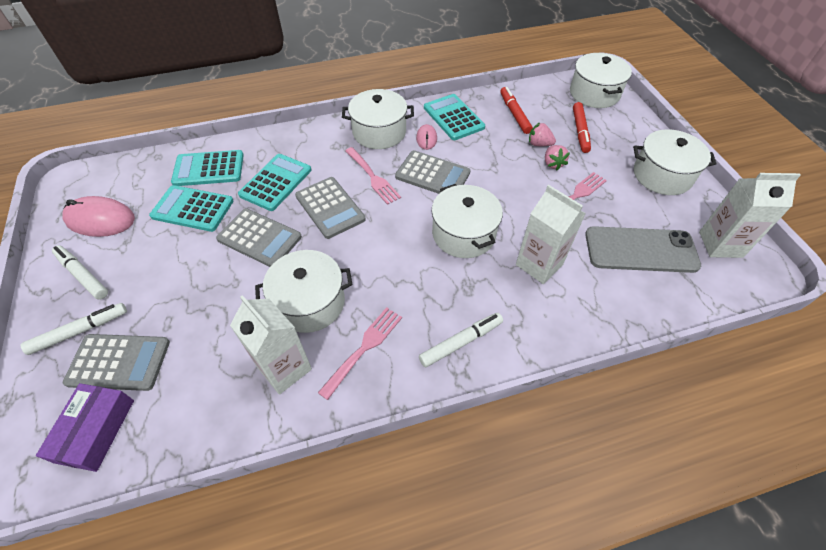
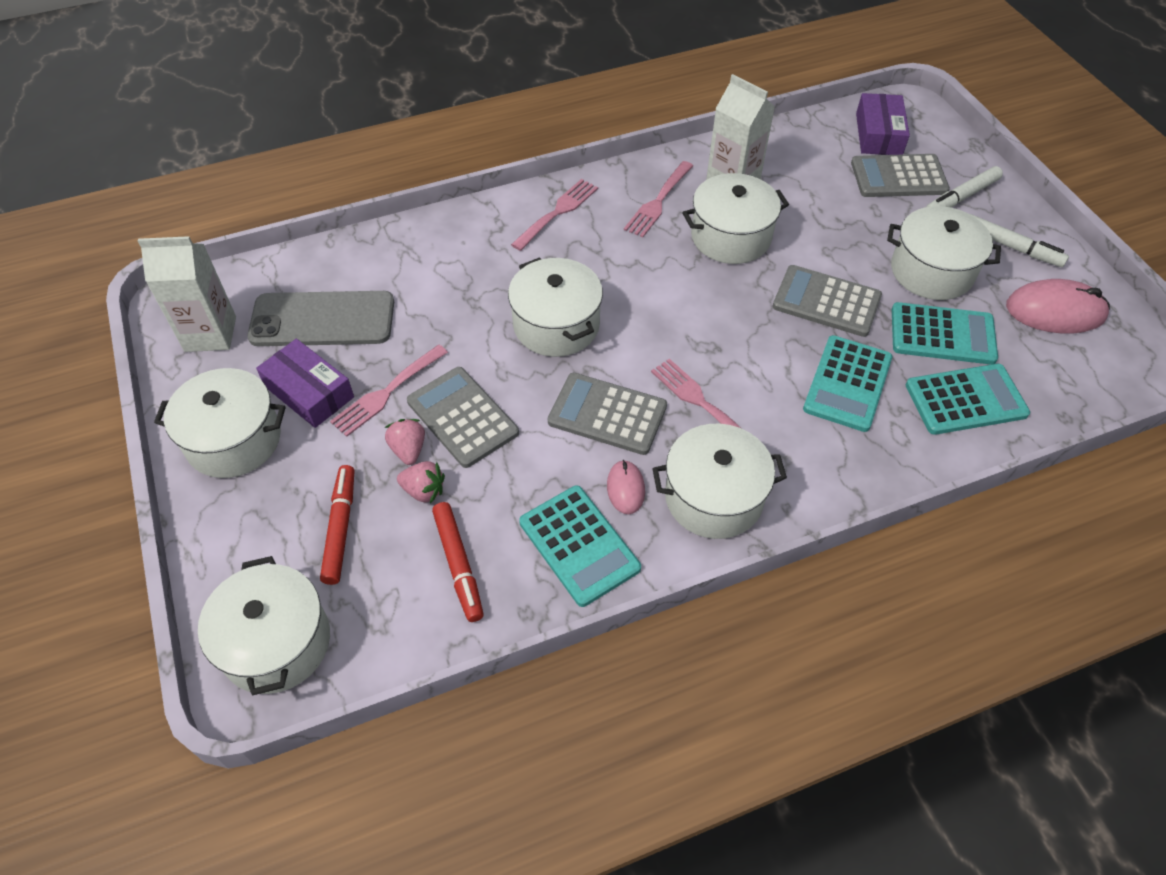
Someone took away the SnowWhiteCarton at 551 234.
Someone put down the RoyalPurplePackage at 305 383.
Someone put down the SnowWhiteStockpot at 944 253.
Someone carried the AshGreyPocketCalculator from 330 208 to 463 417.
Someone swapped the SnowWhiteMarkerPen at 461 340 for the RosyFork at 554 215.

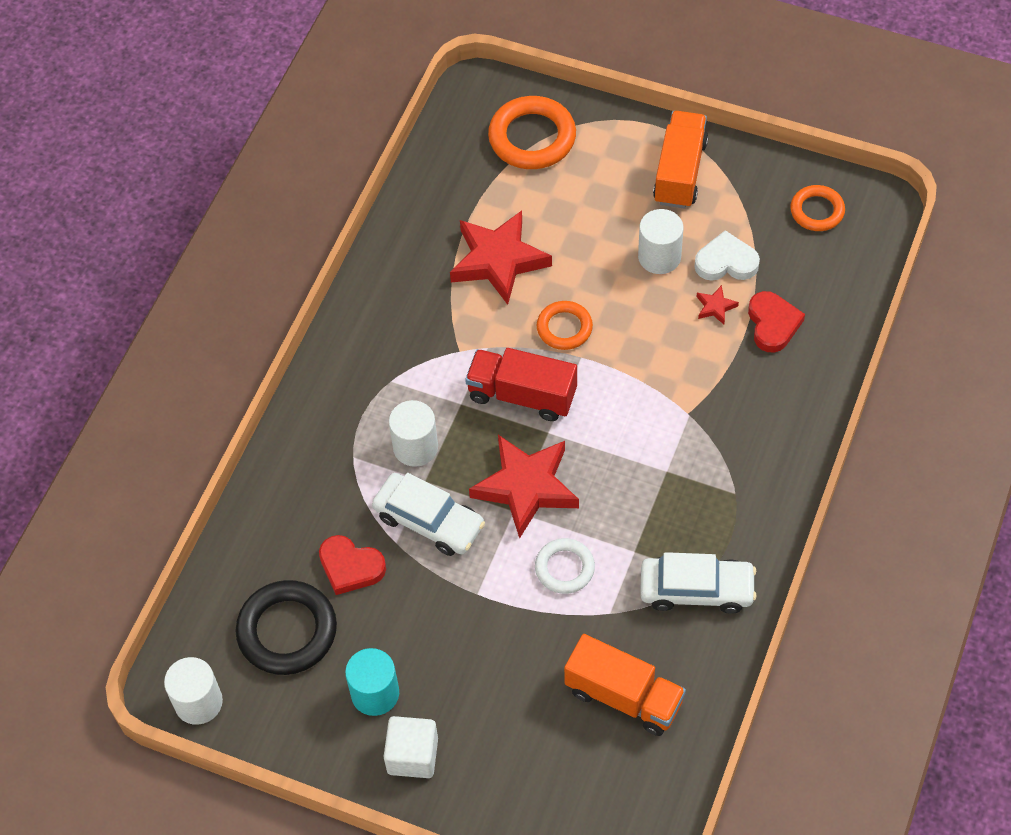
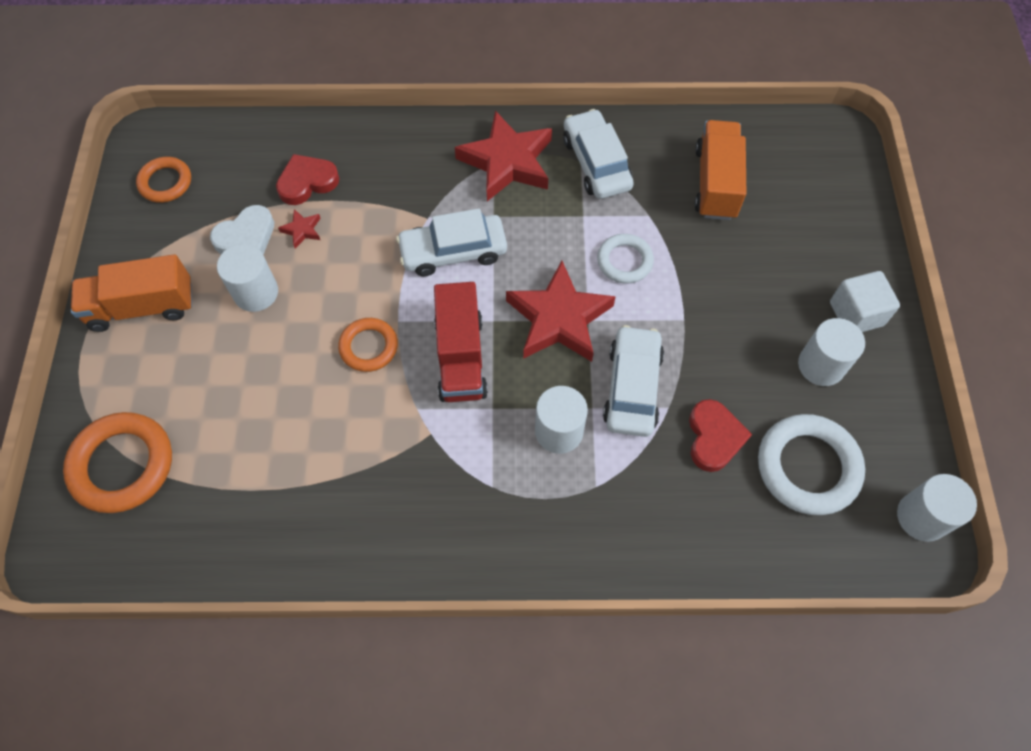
Someone put down the SnowWhiteAutomobile at 451 242.
Someone carried the CrimsonFivePointedStar from 501 258 to 503 155.
Someone repainted the EbonyHoop at 286 627, which became the SnowWhiteHoop at 811 464.
Someone repainted the TurquoiseCylinder at 372 682, which became the SnowWhiteCylinder at 831 352.
Someone rotated the SnowWhiteLoveHeart at 727 255 by 105 degrees counterclockwise.

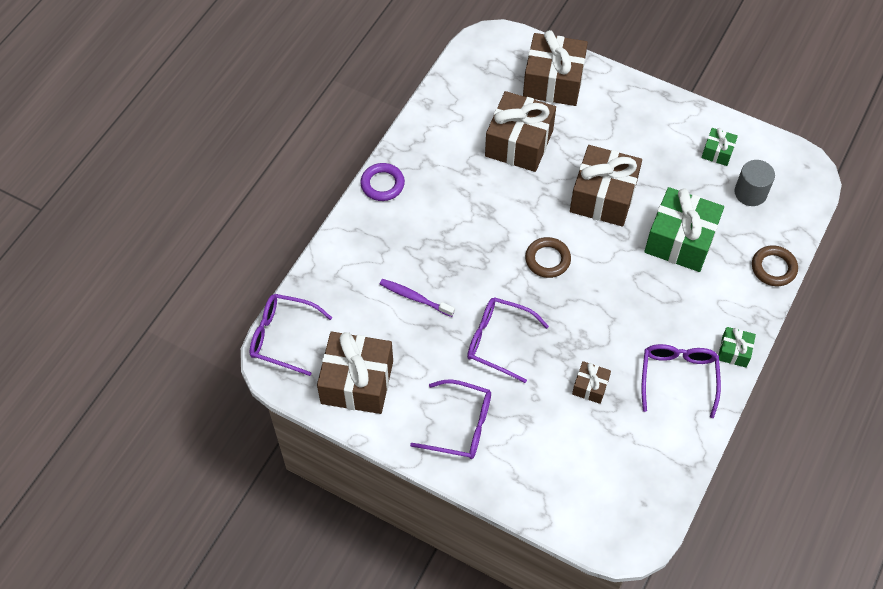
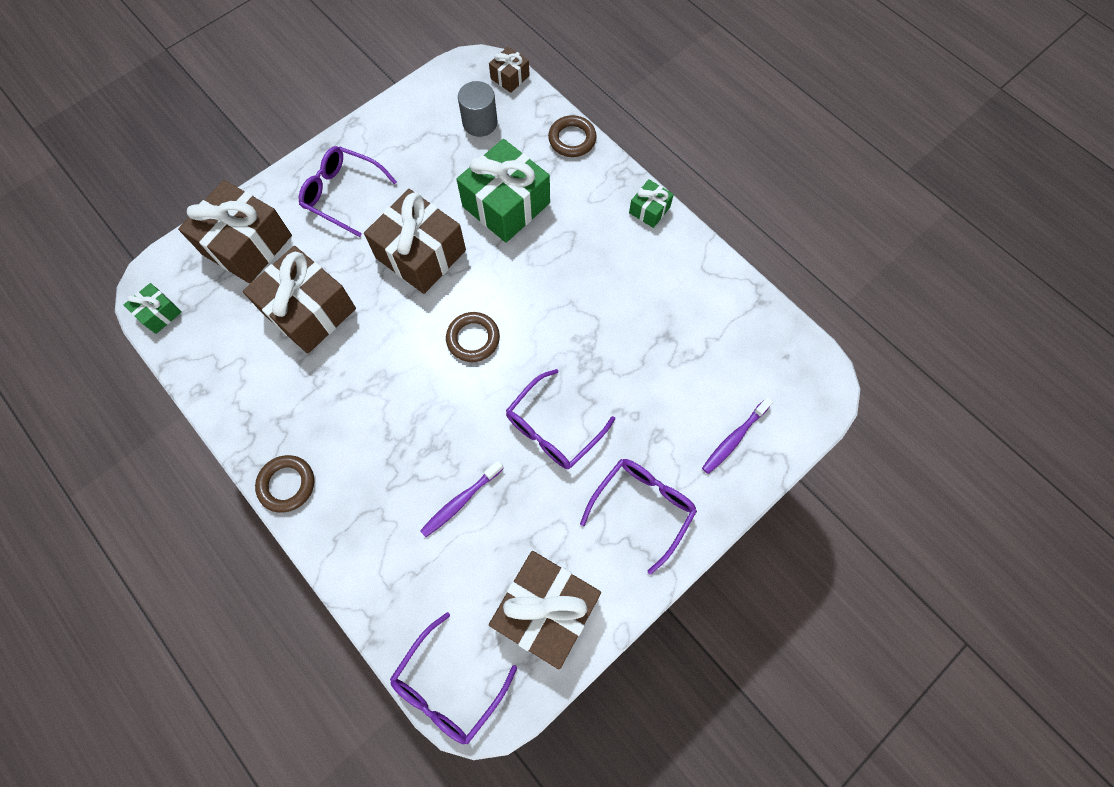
Someone put down the RoyalPurpleDentalBrush at 737 435.
Someone carried the RussetWrappedGift from 591 382 to 509 70.
Someone carried the RoyalPurpleGlasses from 681 381 to 348 191.
Someone carried the EmeraldWrappedGift from 719 147 to 153 308.
Someone repainted the RoyalPurpleHoop at 382 182, which became the RussetHoop at 284 484.

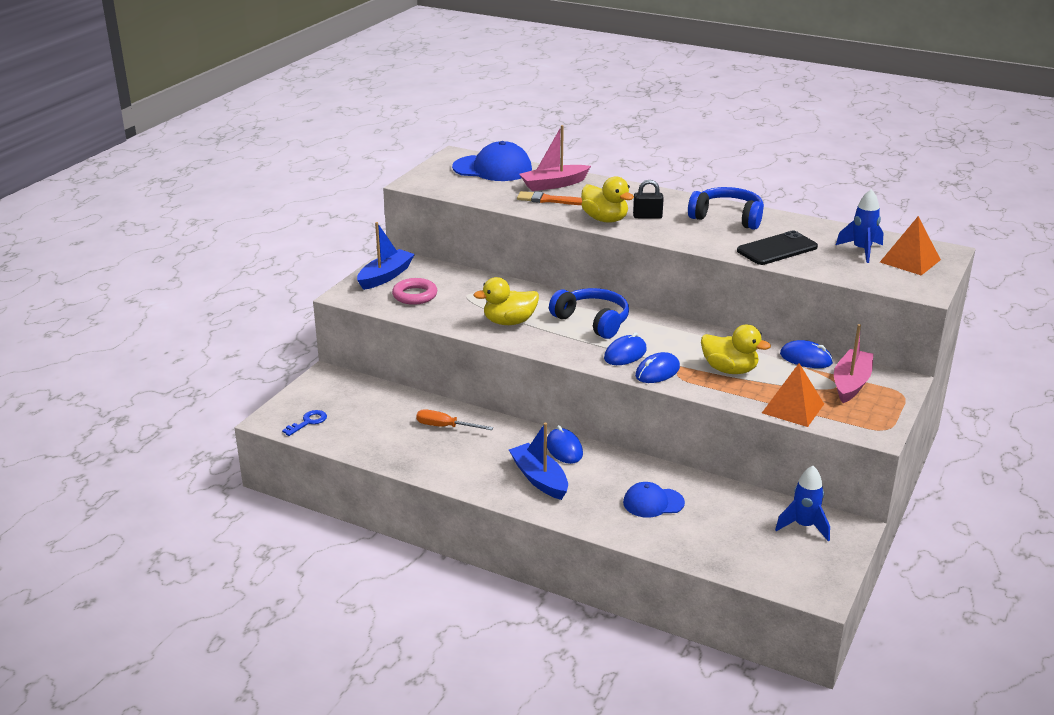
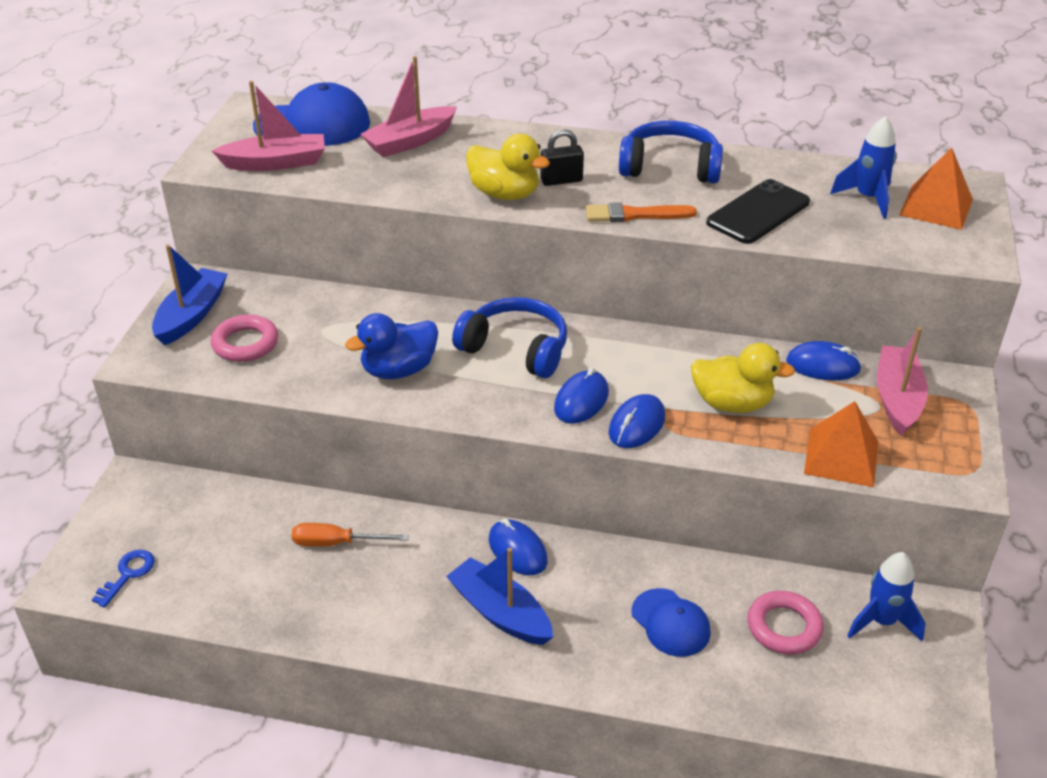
Someone put down the RosyToyBoat at 268 126.
Someone put down the RosyHoop at 785 622.
Someone carried the OrangeColouredBrush from 549 198 to 641 212.
Someone repainted the BrightYellowDuck at 506 301, which became the BlueDuck at 391 346.
Someone rotated the BlueBaseballCap at 654 500 by 105 degrees counterclockwise.

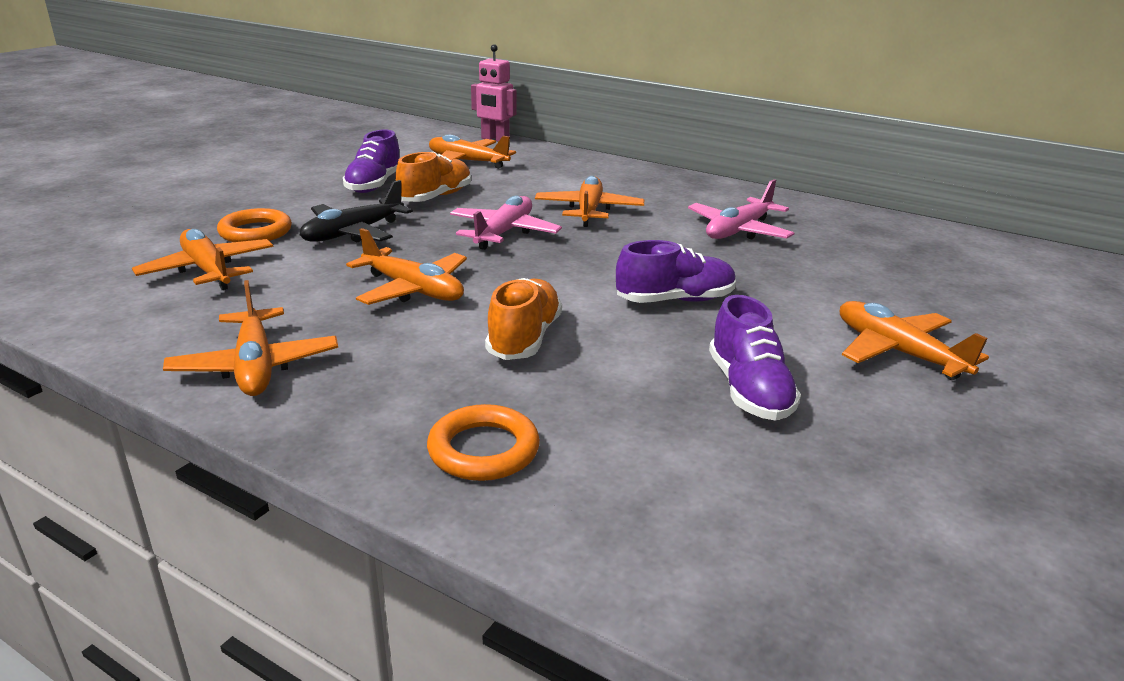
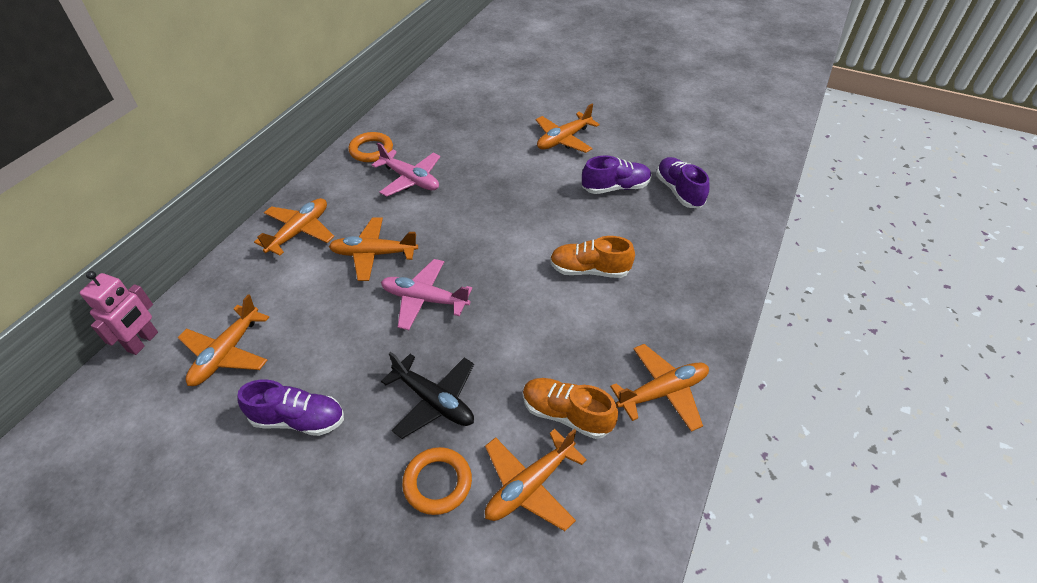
Someone carried the OrangeColouredAeroplane from 406 266 to 294 227.
Someone carried the OrangeColouredLaceUpShoe from 433 176 to 570 408.
Someone carried the OrangeColouredHoop from 483 442 to 370 147.
Someone carried the RoyalPurpleLaceUpShoe from 676 271 to 682 182.

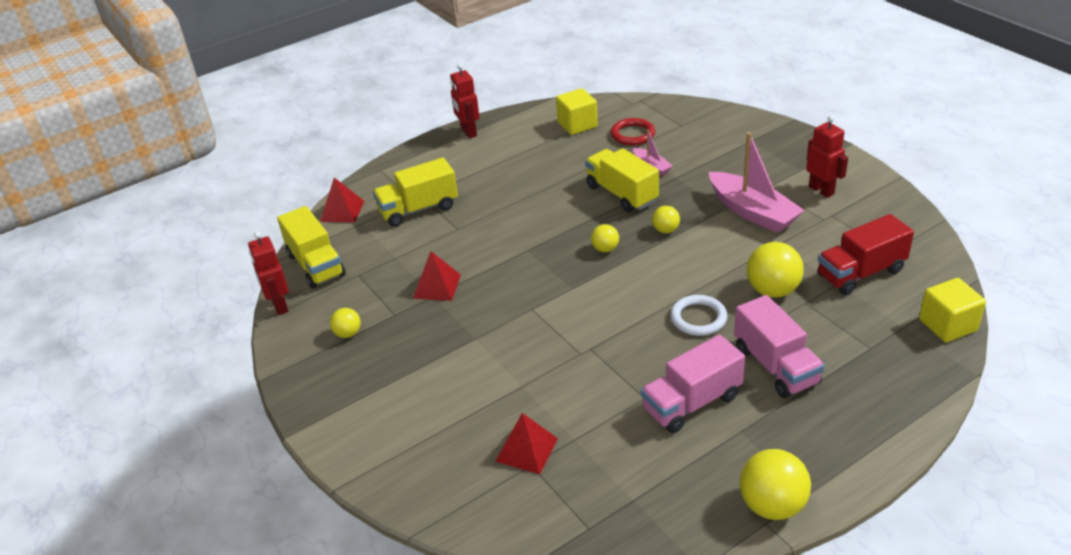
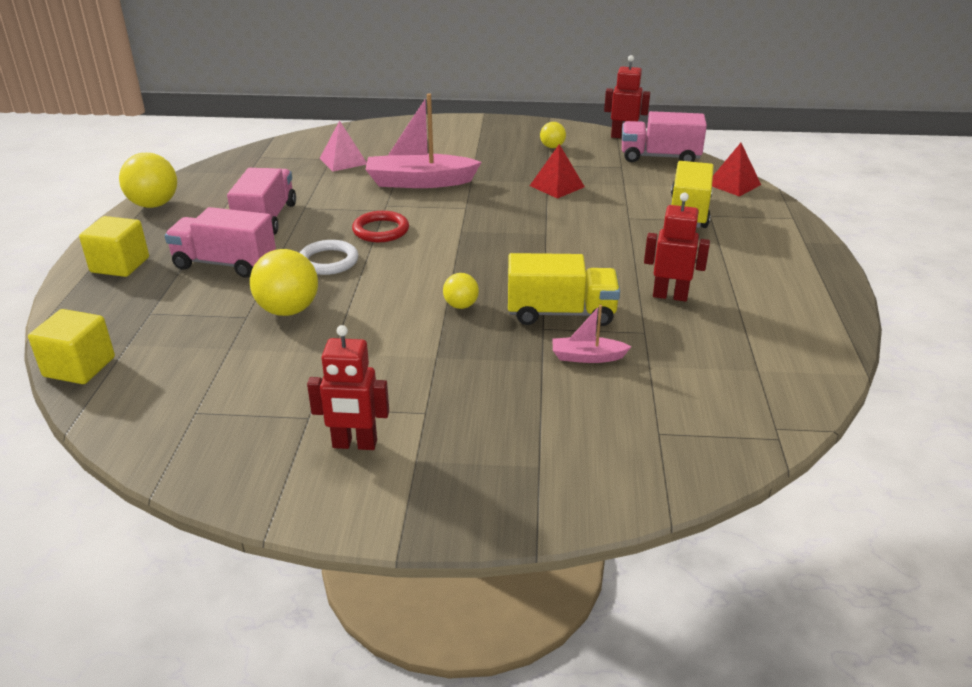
Someone took away the BrightYellowBall at 605 238.
Someone took away the CrimsonTruck at 865 254.
Someone carried the CrimsonRobot from 465 101 to 677 247.
Someone carried the BrightYellowSolidCube from 577 111 to 114 246.
Someone carried the CrimsonHoop from 633 131 to 380 226.
Someone carried the RosyToyBoat from 756 182 to 423 141.
Someone repainted the BrightYellowTruck at 311 247, which became the RosyTruck at 664 136.
Someone repainted the CrimsonSolidPyramid at 526 443, which became the RosySolidPyramid at 343 146.

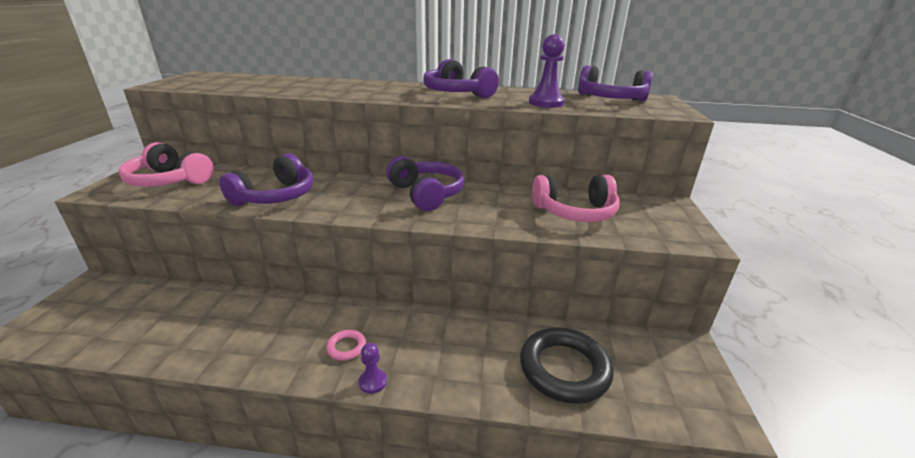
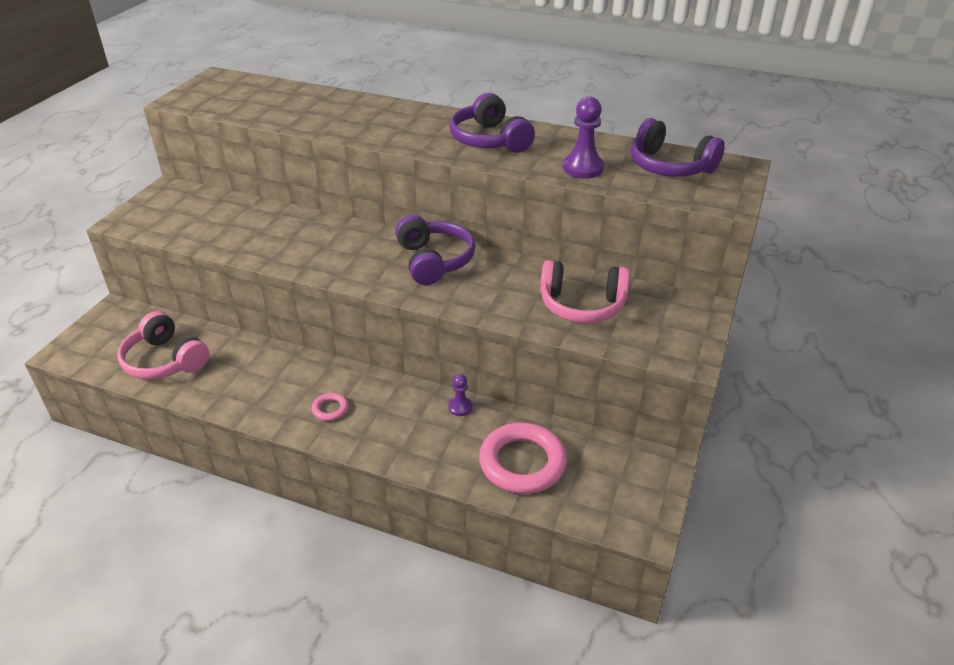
Someone took away the RoyalPurpleHeadset at 266 179.
Someone carried the RosyHeadset from 166 164 to 163 345.
Someone carried the RoyalPurpleGamePawn from 373 368 to 460 395.
Someone repainted the EbonyHoop at 566 366, which became the RosyHoop at 523 458.

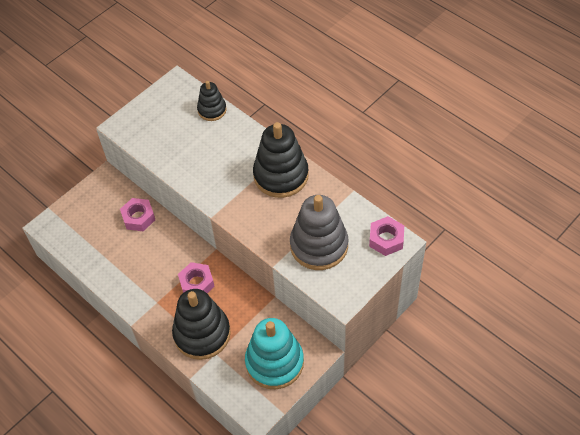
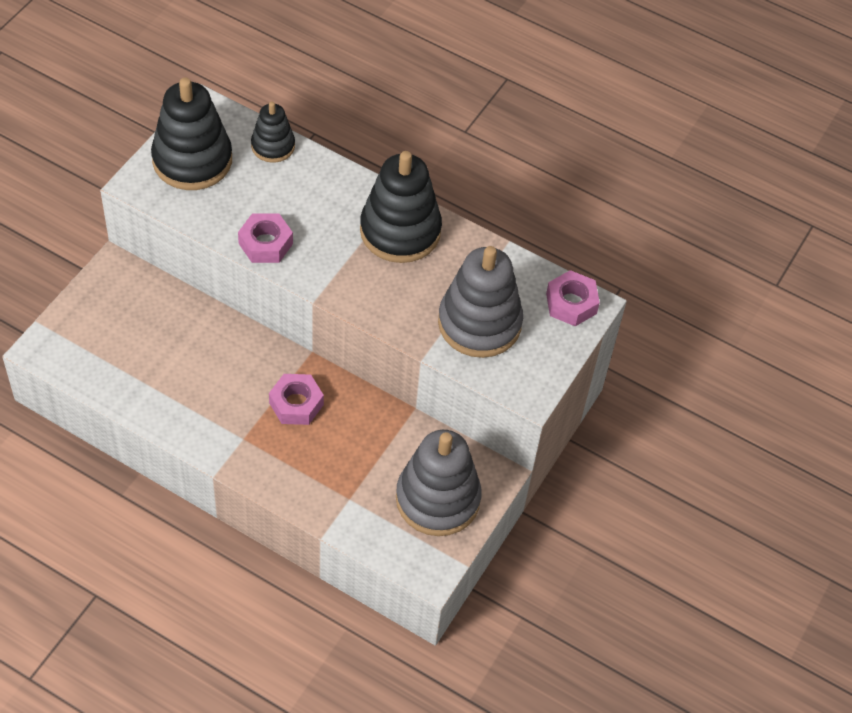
Someone carried the RosyNut from 137 214 to 265 238.
Someone carried the EbonyStackingToy from 201 324 to 191 133.
Someone repainted the TurquoiseStackingToy at 274 353, which became the AshGreyStackingToy at 439 483.

